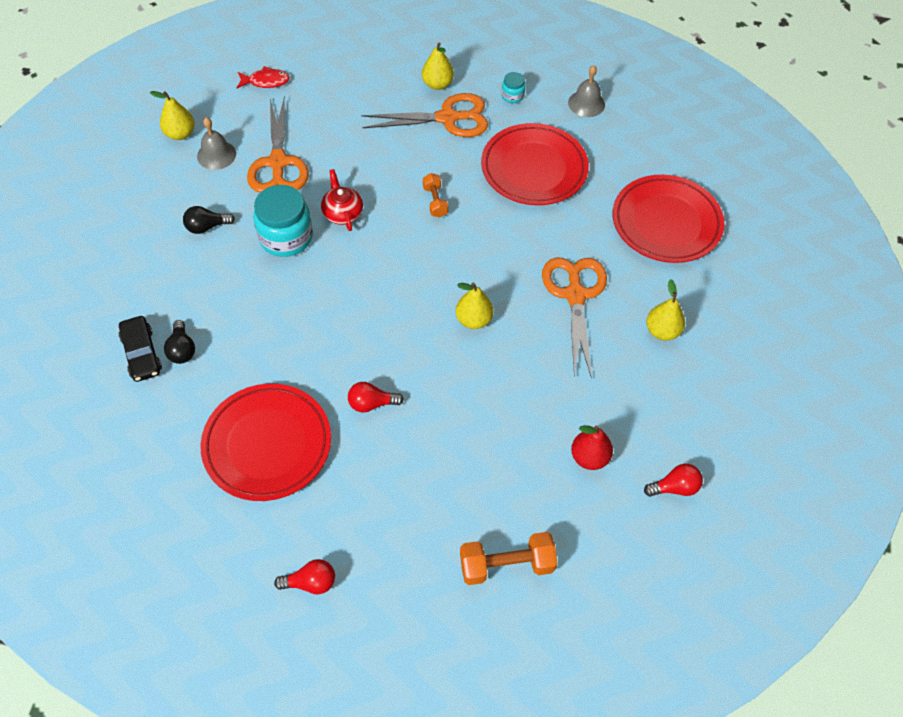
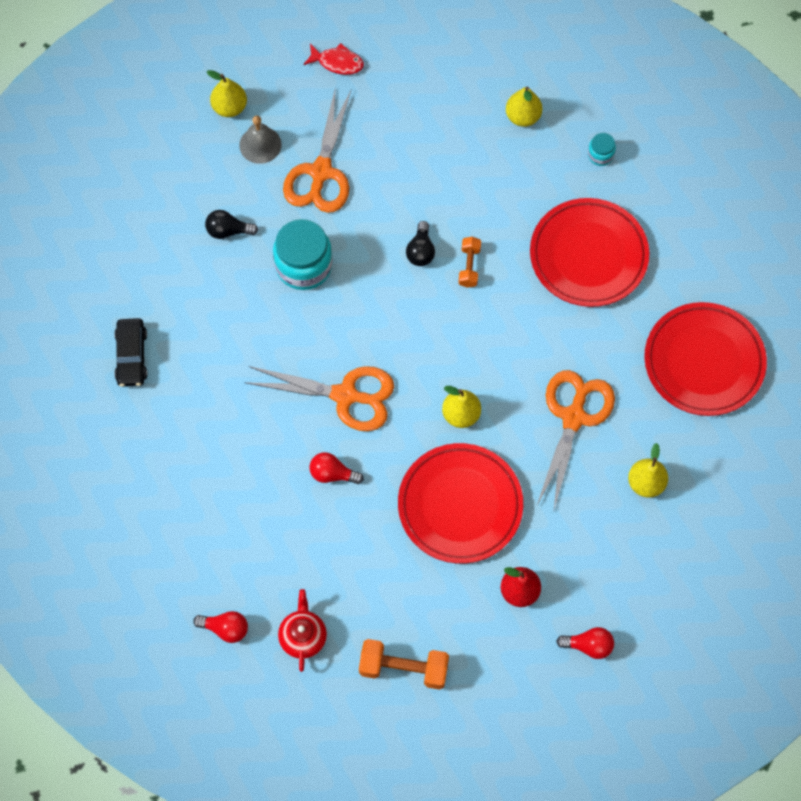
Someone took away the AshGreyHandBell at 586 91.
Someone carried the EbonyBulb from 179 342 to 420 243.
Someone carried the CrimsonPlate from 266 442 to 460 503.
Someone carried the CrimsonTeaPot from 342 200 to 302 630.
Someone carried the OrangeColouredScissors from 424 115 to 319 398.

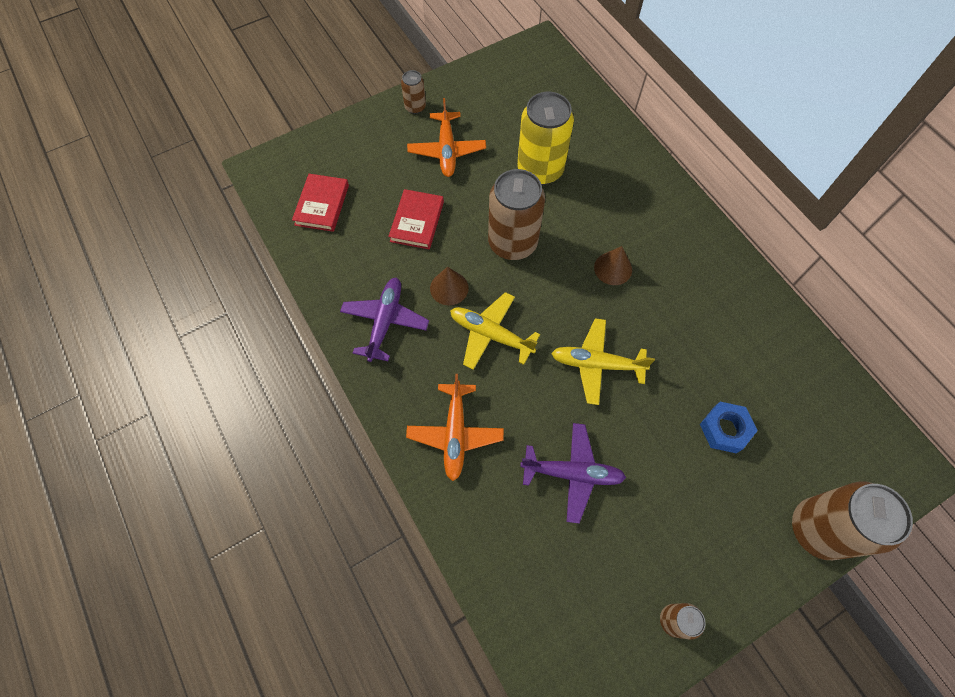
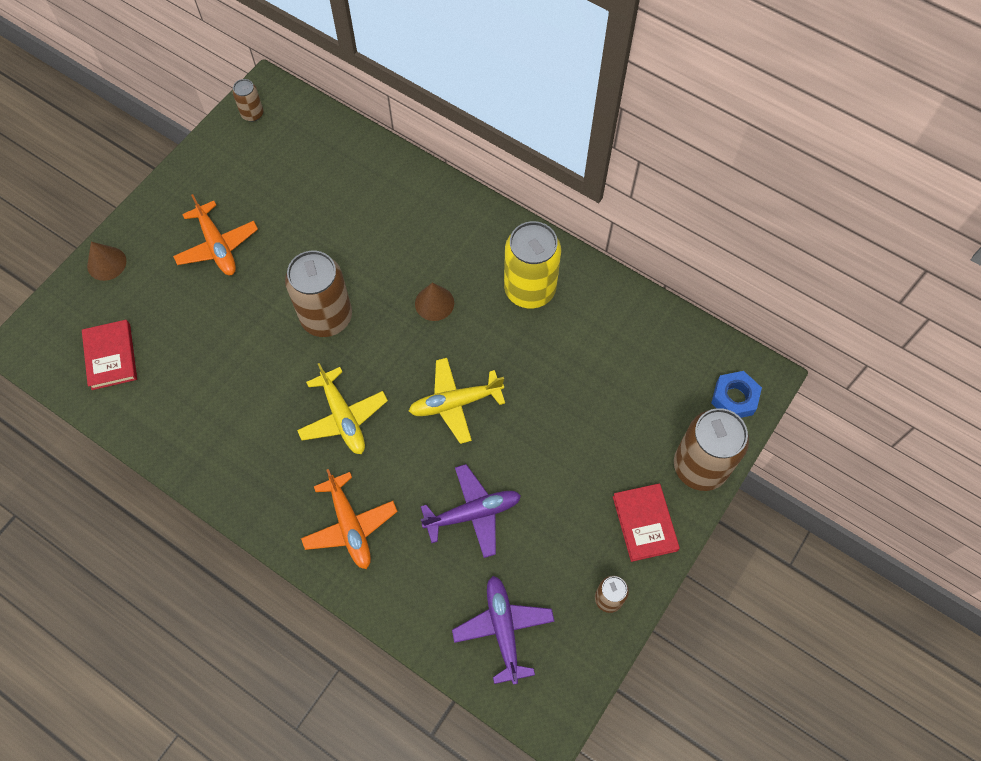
Someone carried the RoyalPurpleAeroplane from 384 320 to 503 630.
Someone carried the CrimsonHardcover from 416 219 to 646 522.
Someone carried the RussetCan from 413 92 to 248 100.
Someone carried the RussetSolidCone from 449 286 to 106 261.
Someone carried the BrightYellowCan from 545 138 to 532 264.
Someone carried the BlueNut from 729 427 to 736 394.
Someone rotated the BrightYellowAeroplane at 495 331 by 120 degrees counterclockwise.

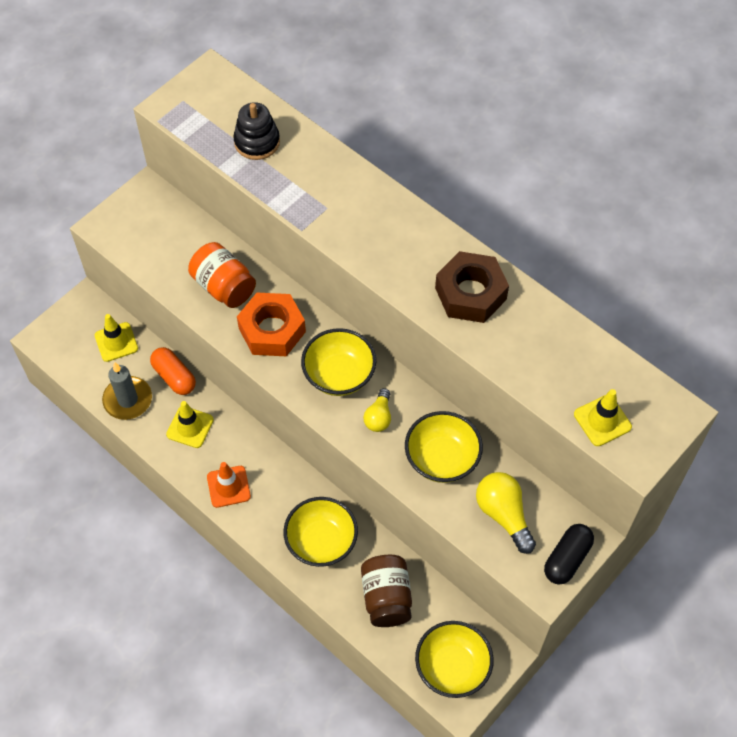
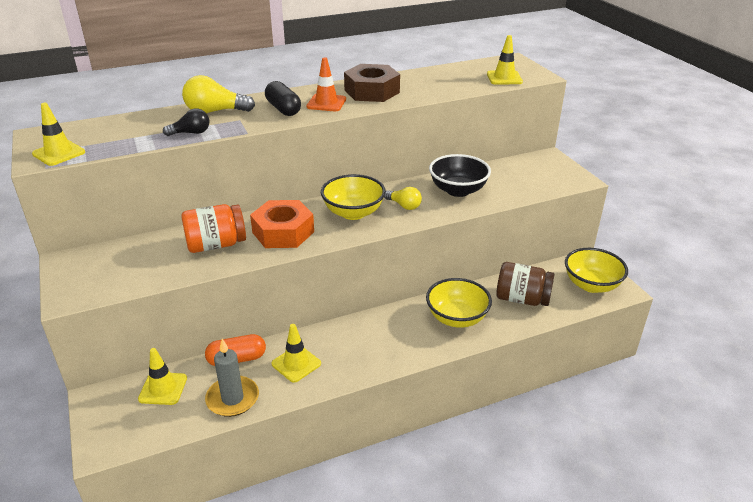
Someone took away the EbonyStackingToy at 256 131.
Someone put down the BrightYellowRoadCone at 58 134.
Someone put down the EbonyBulb at 186 122.
Someone carried the OrangeColouredRoadCone from 229 485 to 326 84.
Someone carried the BrightYellowBulb from 506 513 to 218 94.
Someone carried the EbonyCapsule from 569 554 to 283 98.
Someone repainted the BrightYellowBowl at 444 447, which became the EbonyBowl at 460 175.

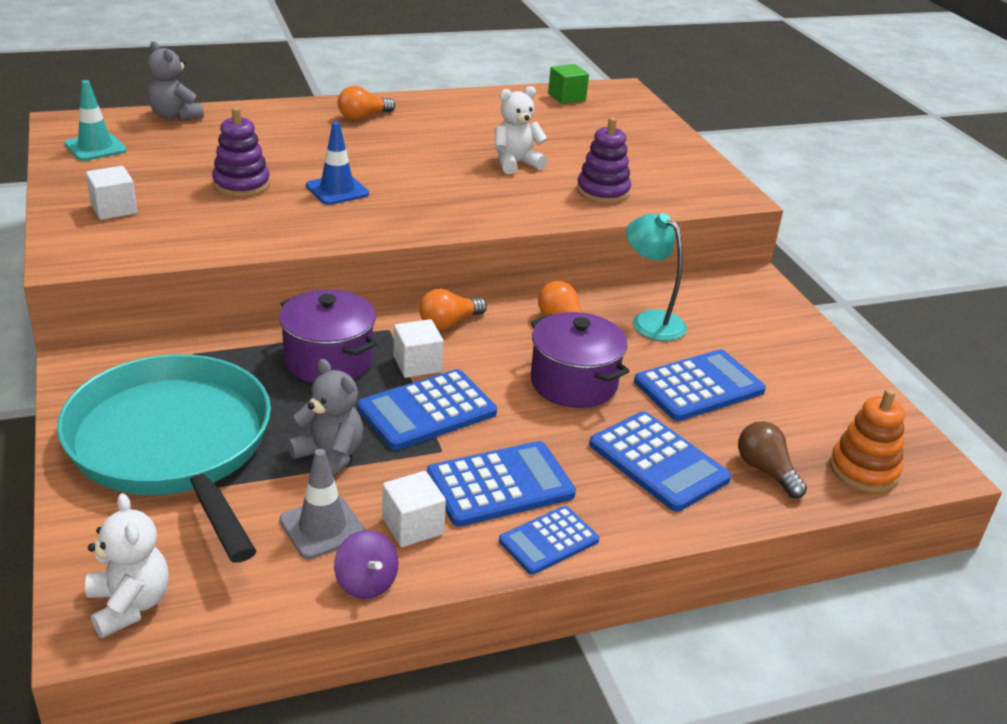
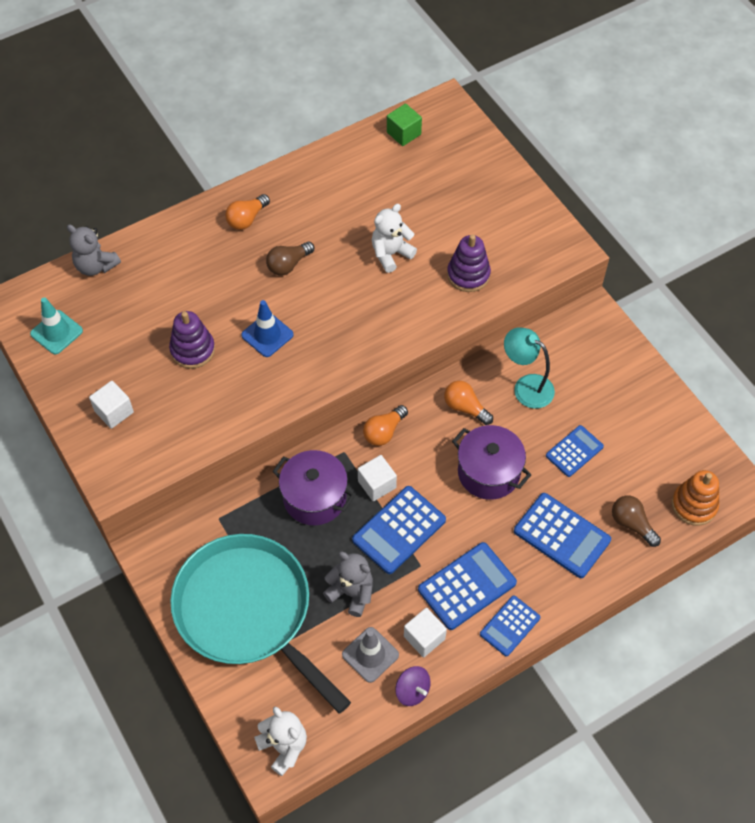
Someone put down the RussetBulb at 290 259.
Someone scaled the BluePocketCalculator at 700 385 by 0.64.

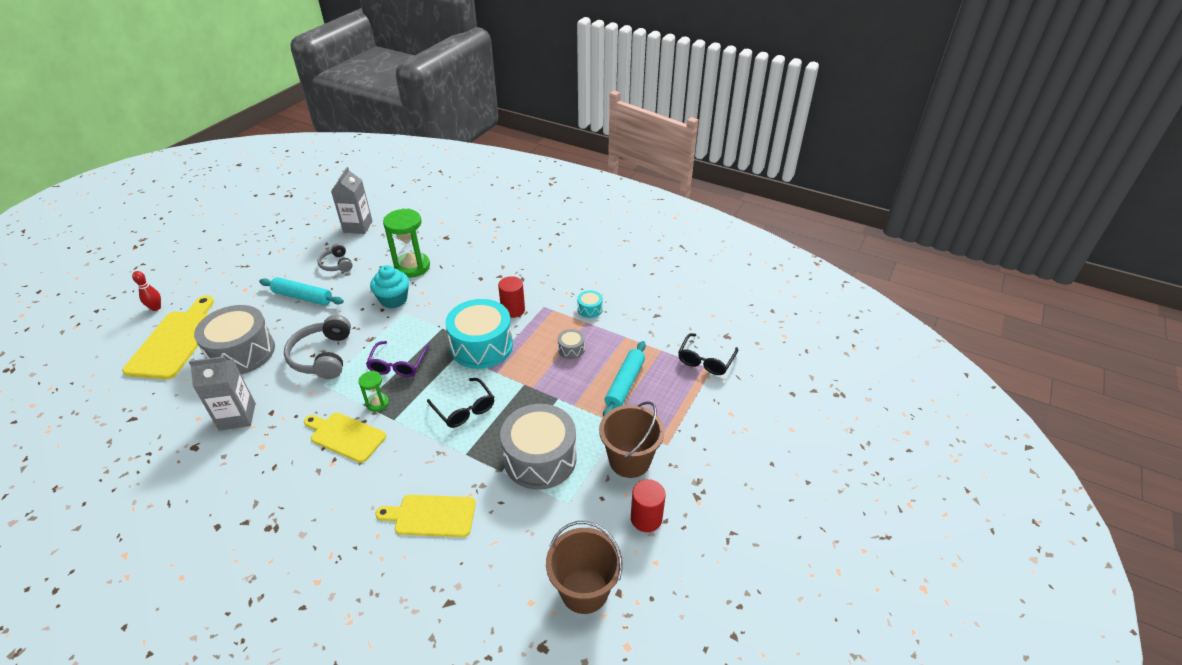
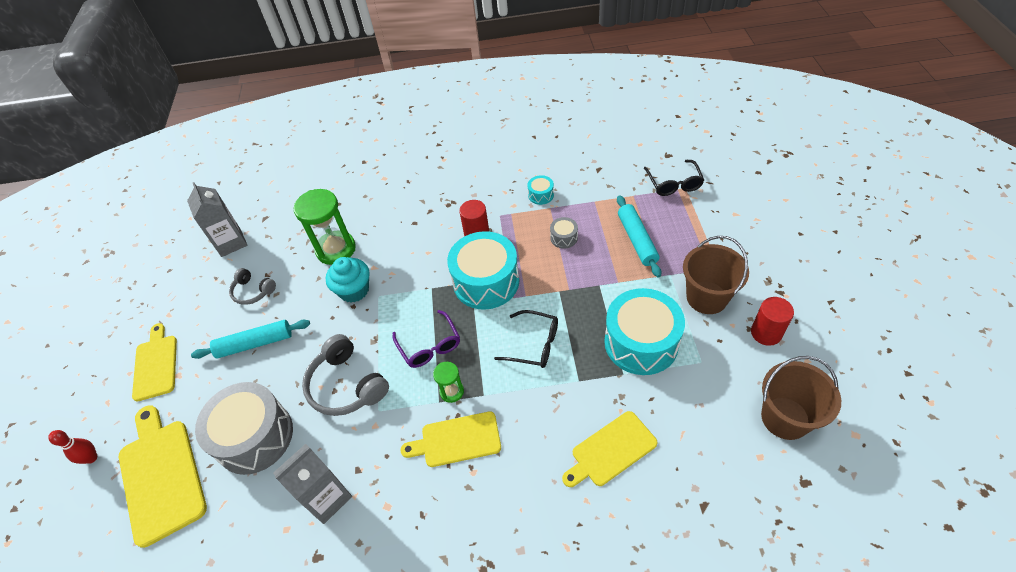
Someone put down the BrightYellowCuttingBoard at 154 362.
Someone repainted the AshGreyToyDrum at 538 447, which became the TurquoiseToyDrum at 644 331.

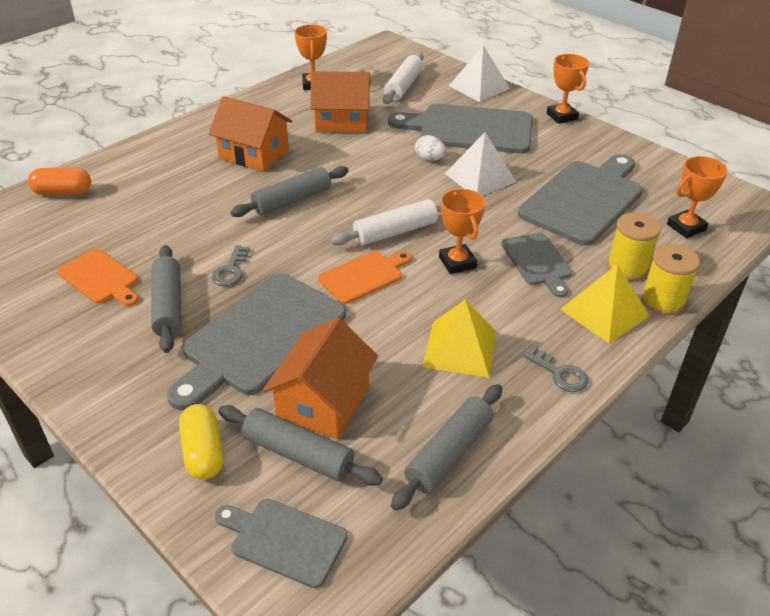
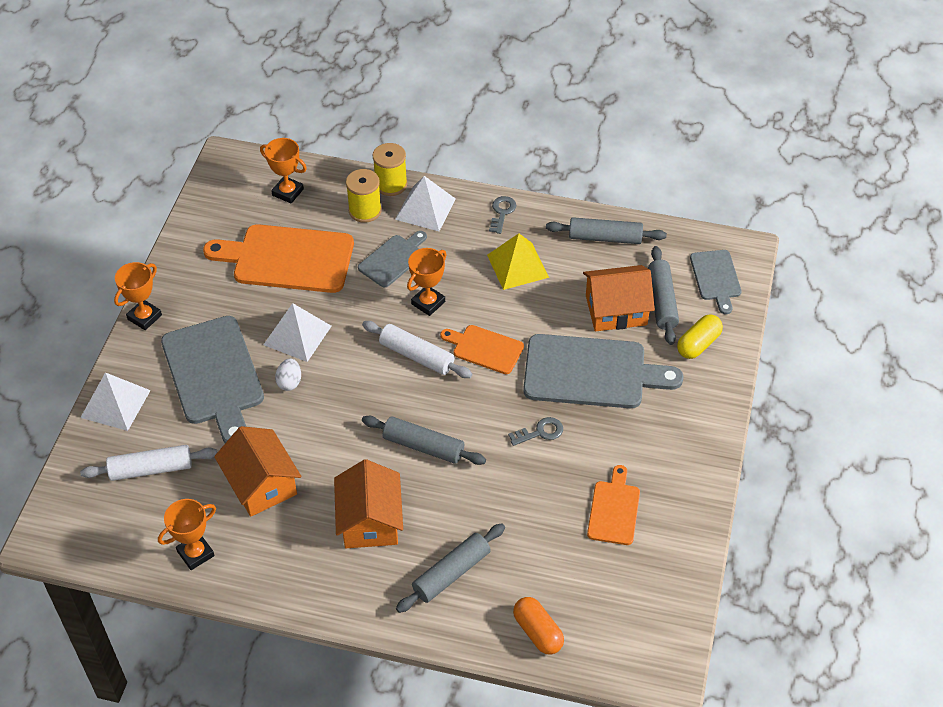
Someone carried the AshGreyRollingPin from 166 299 to 450 568.
Someone repainted the AshGreyCuttingBoard at 580 200, which became the OrangeColouredCuttingBoard at 278 258.
Someone repainted the BrightYellowSolidPyramid at 604 303, which became the SnowWhiteSolidPyramid at 425 203.

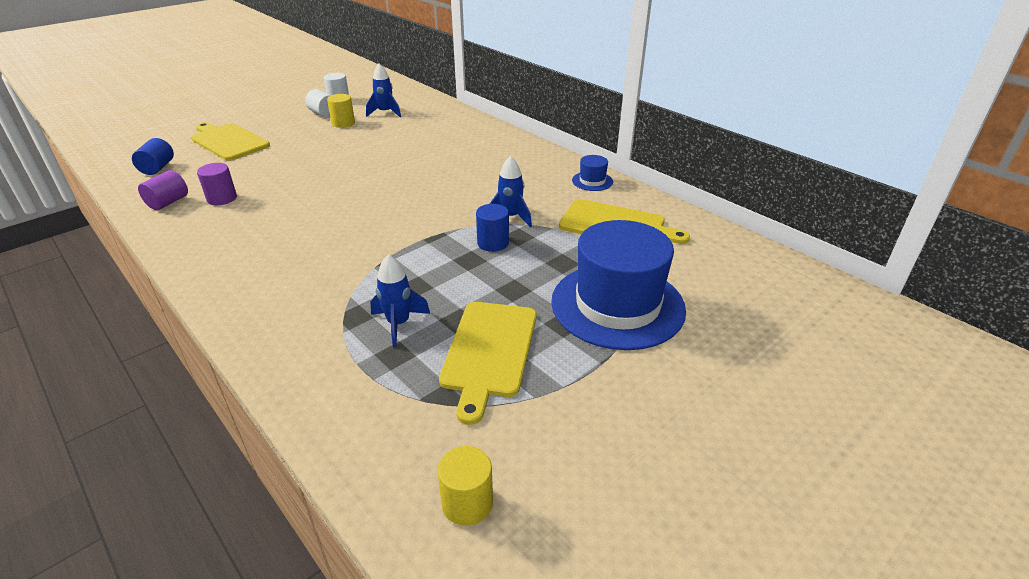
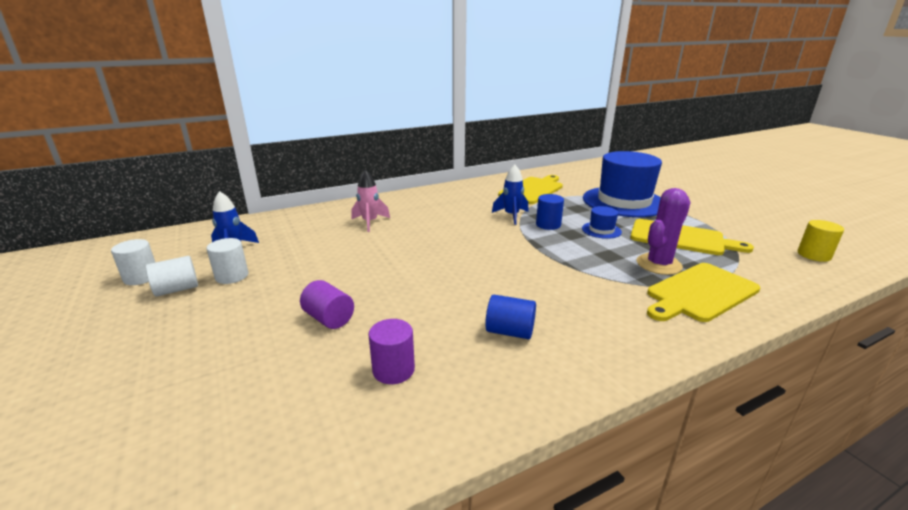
Someone put down the RosyRocket at 371 201.
Someone carried the BlueCylinder from 153 156 to 510 317.
Someone carried the RoyalPurpleCylinder from 163 190 to 327 304.
Someone carried the BrightYellowCuttingBoard from 230 141 to 703 292.
Someone carried the BlueTallHat from 592 173 to 602 222.
Someone swapped the BlueRocket at 400 301 for the RoyalPurplePricklyPlant at 663 231.
Someone repainted the BrightYellowCylinder at 341 111, which became the SnowWhiteCylinder at 227 261.

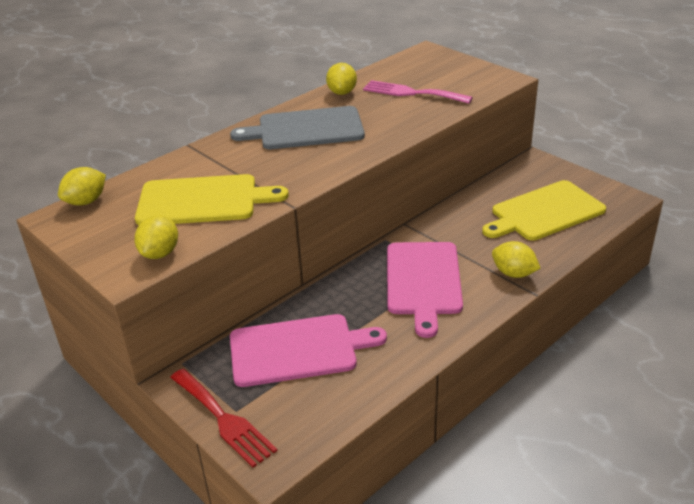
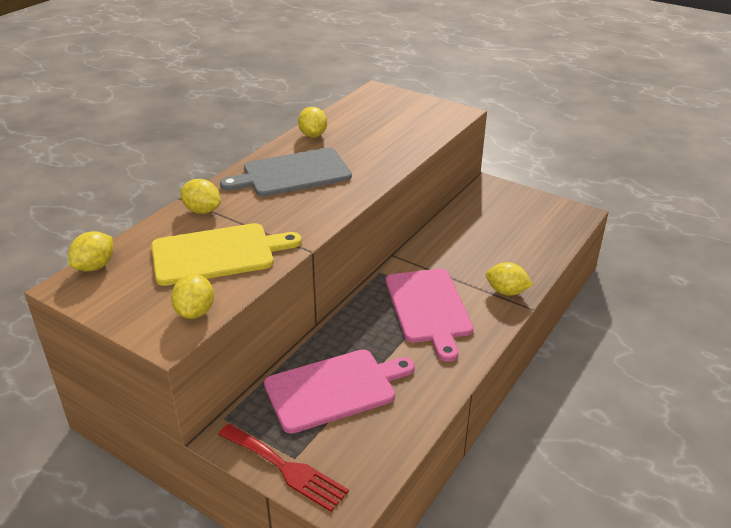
Someone took away the RosyFork at 418 92.
Someone took away the BrightYellowCuttingBoard at 544 210.
Someone put down the BrightYellowLemon at 200 196.

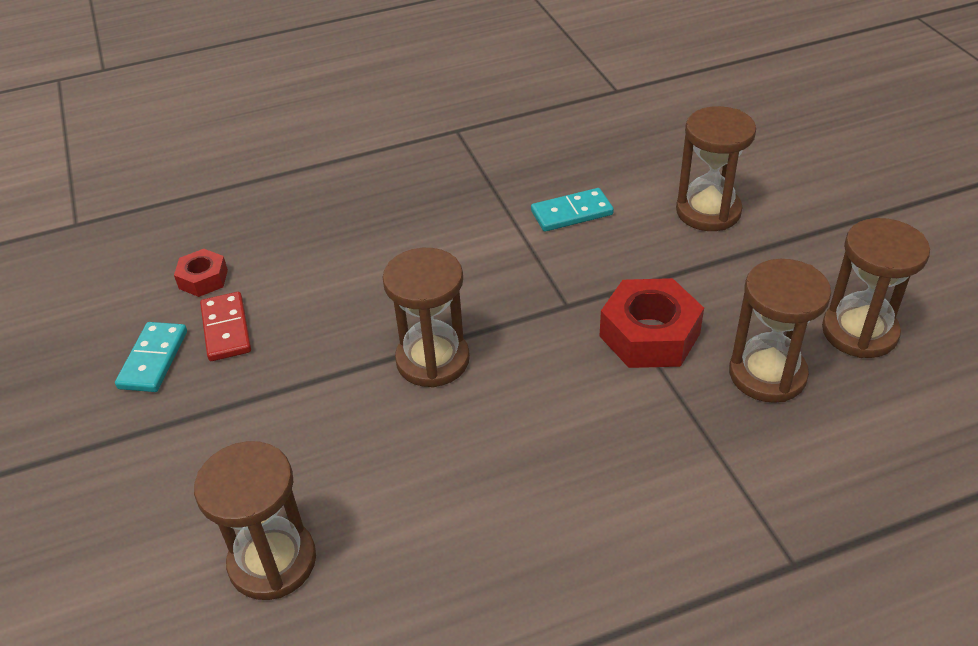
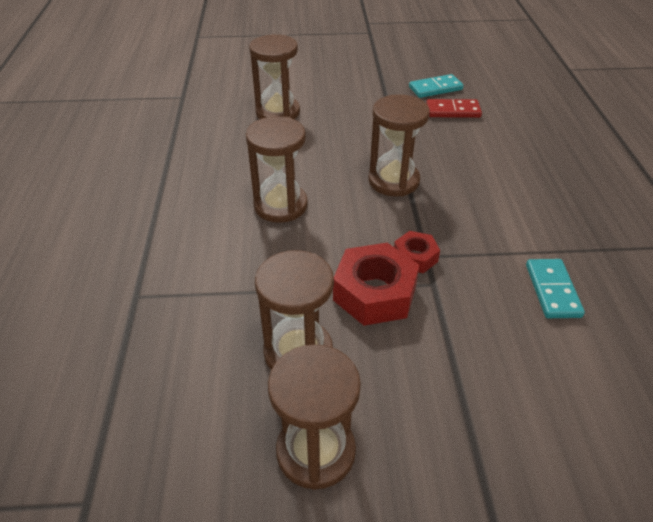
Someone carried the CrimsonNut from 201 273 to 417 252.
Someone carried the RussetSandTimer from 716 168 to 277 169.
Someone rotated the TurquoiseDomino at 151 357 by 45 degrees counterclockwise.

